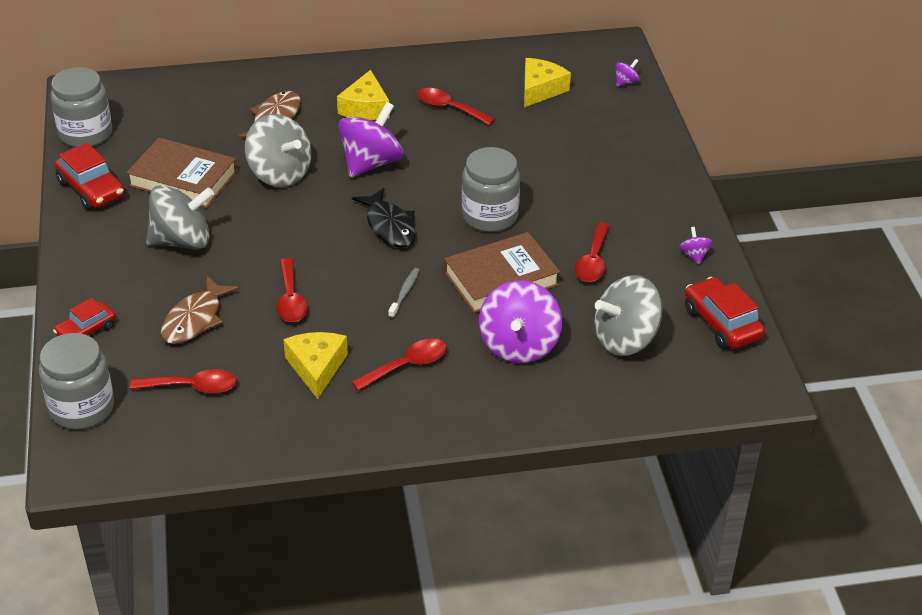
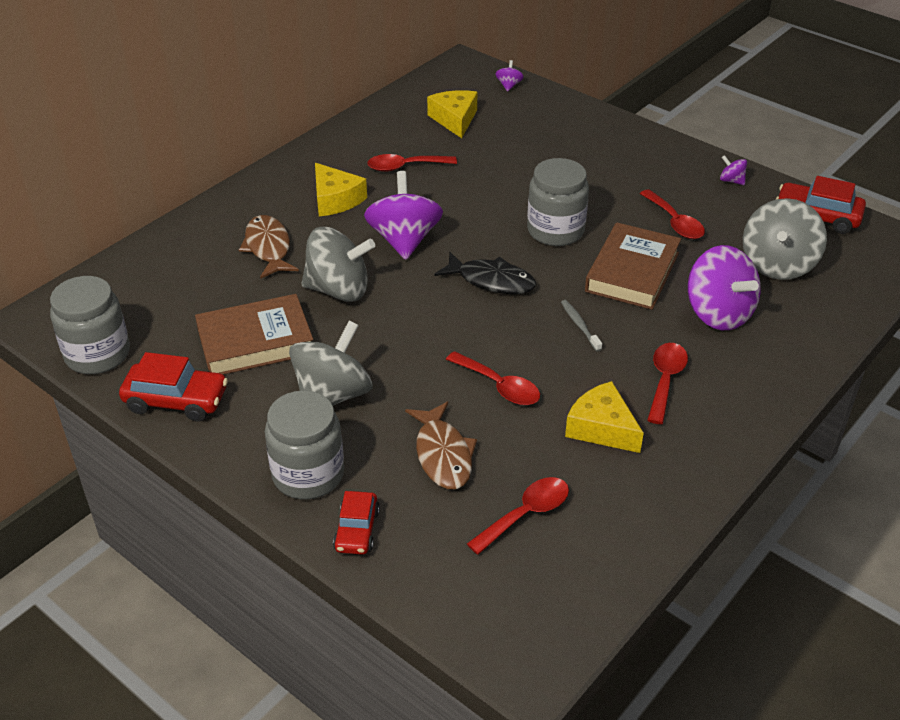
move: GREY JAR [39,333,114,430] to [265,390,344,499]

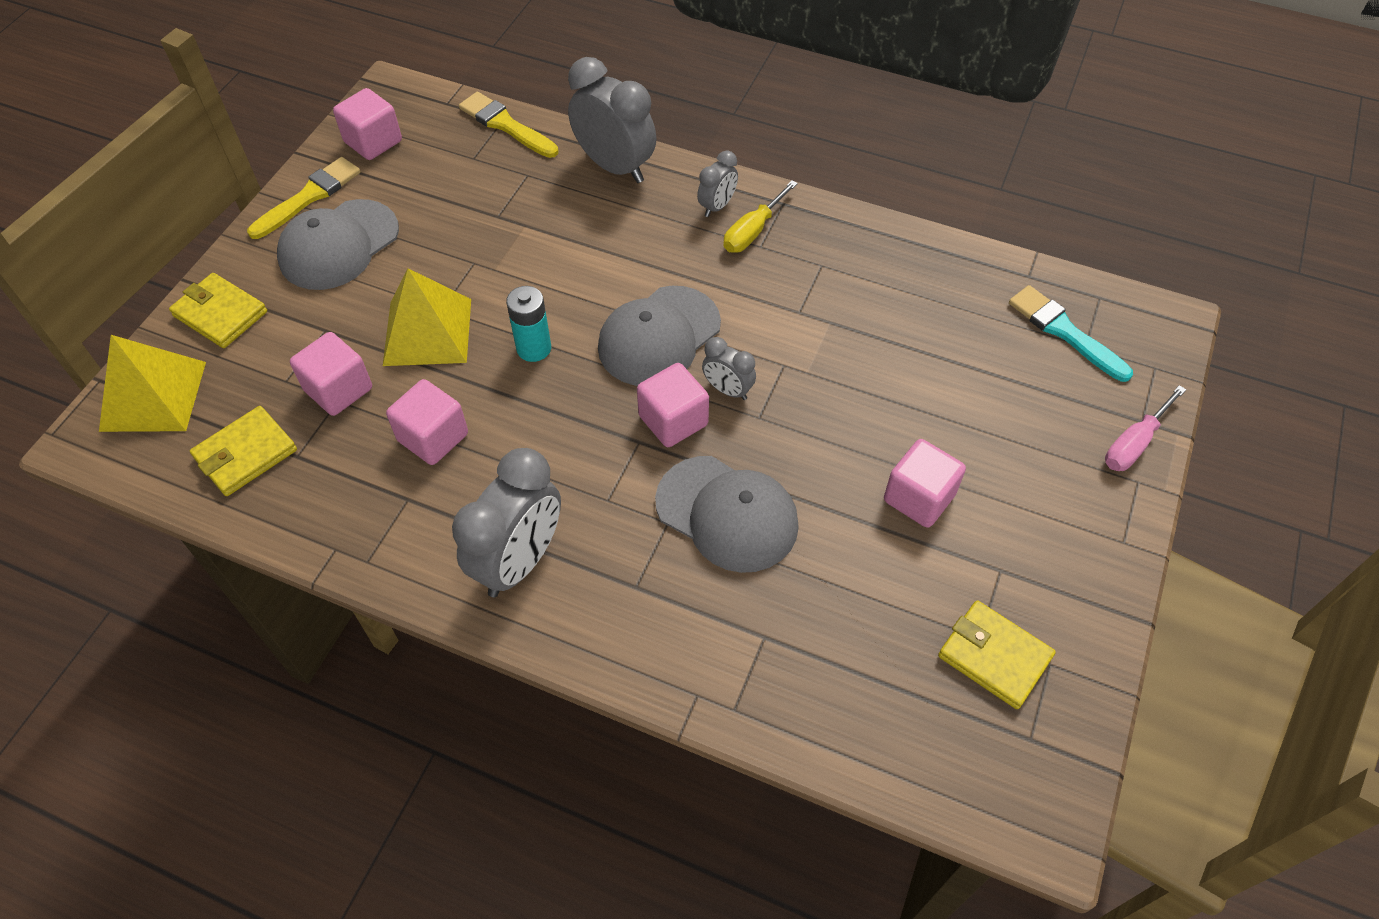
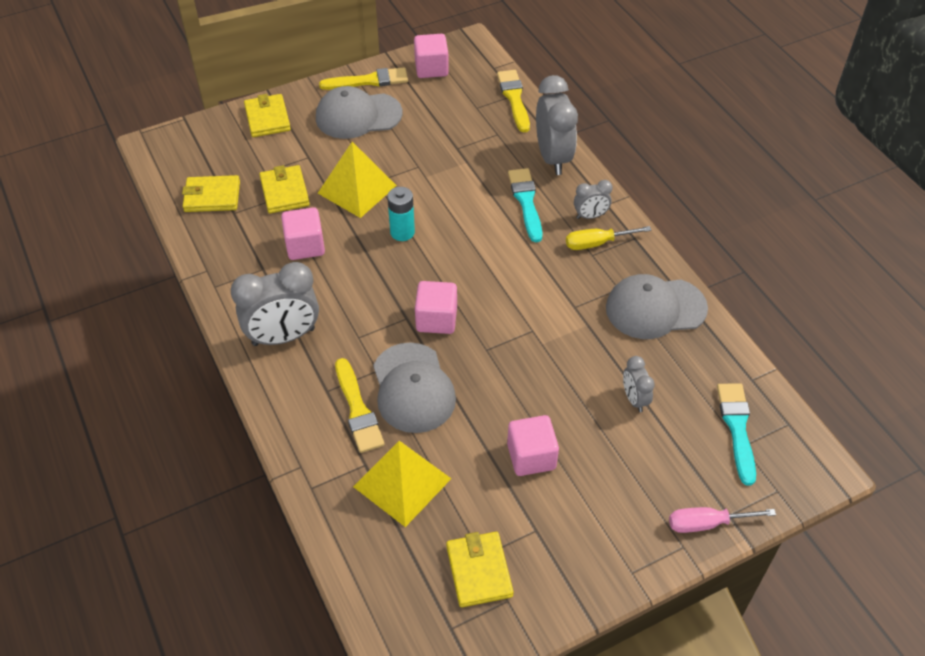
insert: GOLDEN BRUSH [335,358,384,453]; TEAL BRUSH [508,168,543,242]
move: GOLDEN SOLID PYRAMID [99,335,206,432] to [353,441,451,527]; GREY BASEBALL CAP [598,286,721,386] to [606,274,708,339]; GREY ALARM CLOCK [702,337,756,400] to [623,356,655,412]
replace: PINK CUBE [290,332,372,416] to GOLDEN CARD WALLET [259,165,310,213]

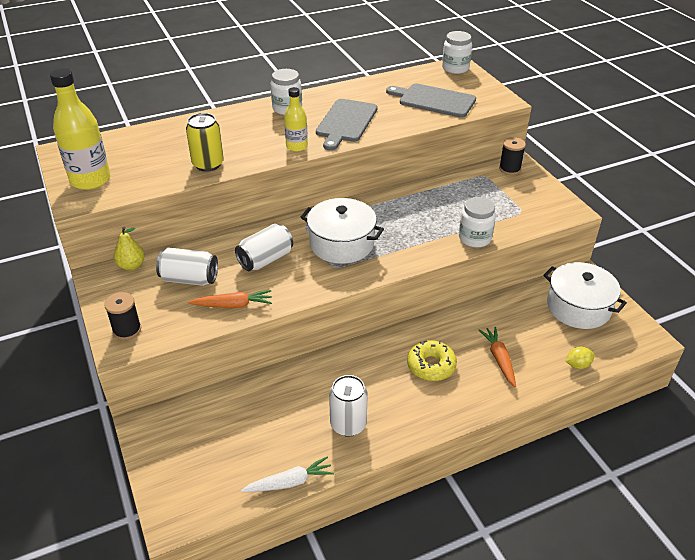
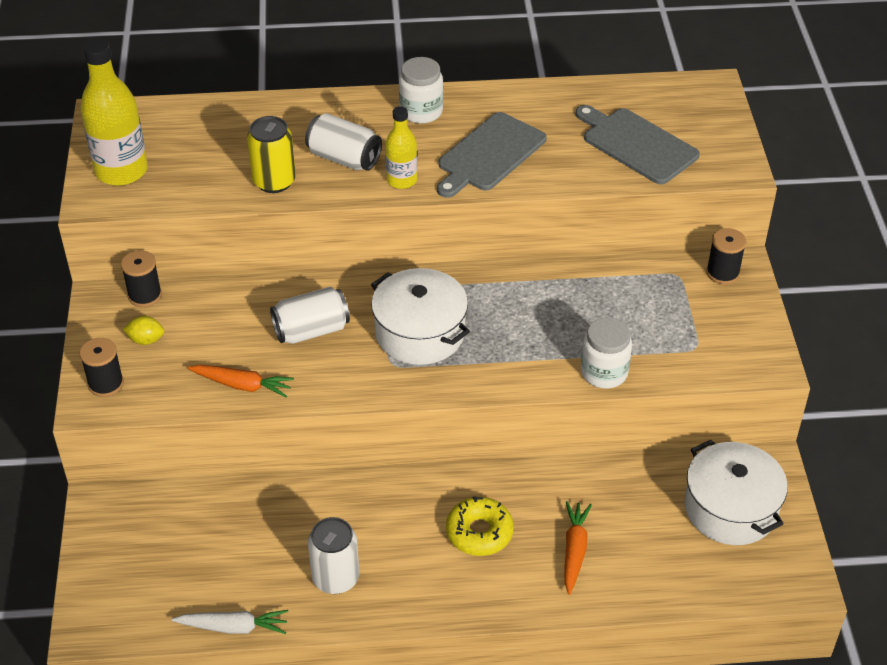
delete: PURE WHITE JAR [442,31,472,74]
move: GOLDEN LEMON [566,347,595,369] to [123,316,164,345]; PURE WHITE TIN [156,248,218,286] to [305,113,382,171]
replace: GOLDEN PEAR [114,227,145,270] to EBONY BOBBIN [121,250,162,307]

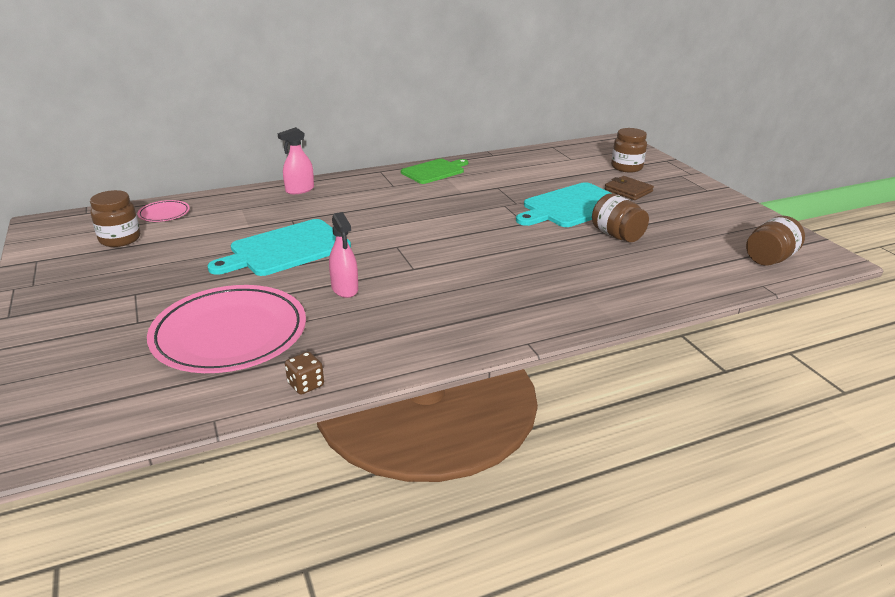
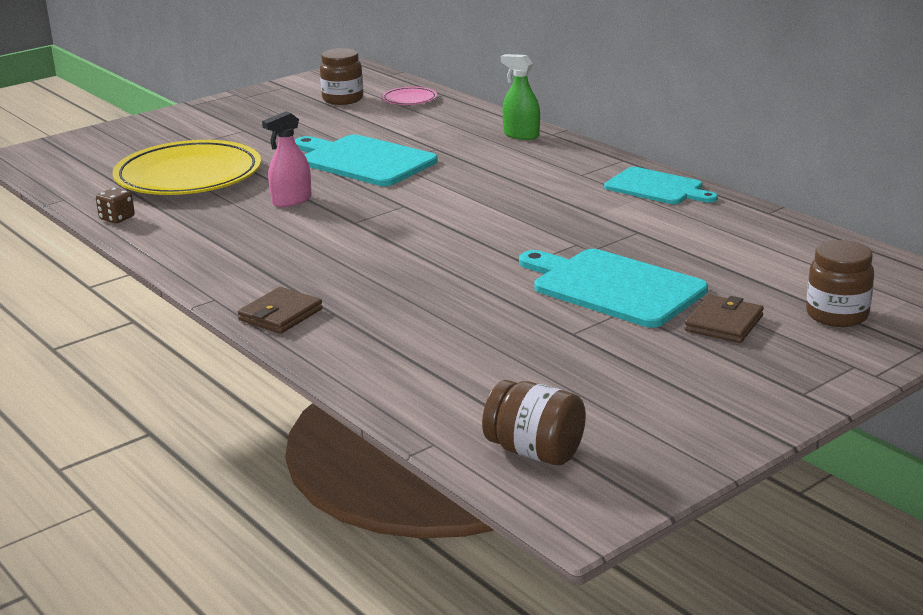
delete: DARK BROWN JAR [592,193,649,242]
insert: DARK BROWN CARD WALLET [238,287,323,334]
recolor: PINK FLAT DISH [147,285,306,373] to GOLDEN FLAT DISH [112,140,261,195]; PINK SPRAYER [278,127,314,194] to EMERALD SPRAYER [501,54,540,140]; EMERALD BREAD BOARD [401,159,468,184] to TEAL BREAD BOARD [604,167,718,204]

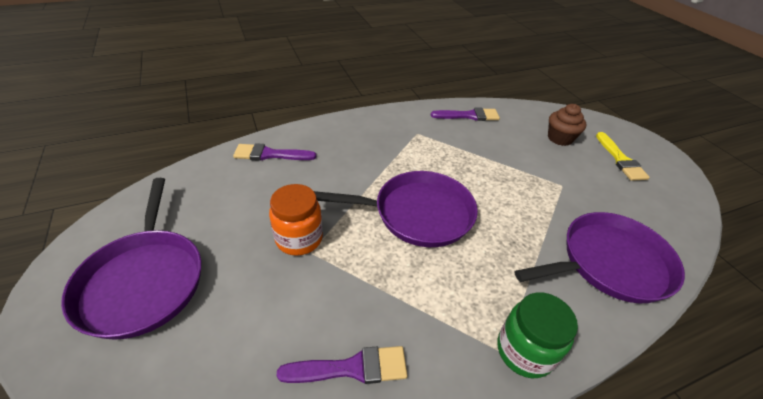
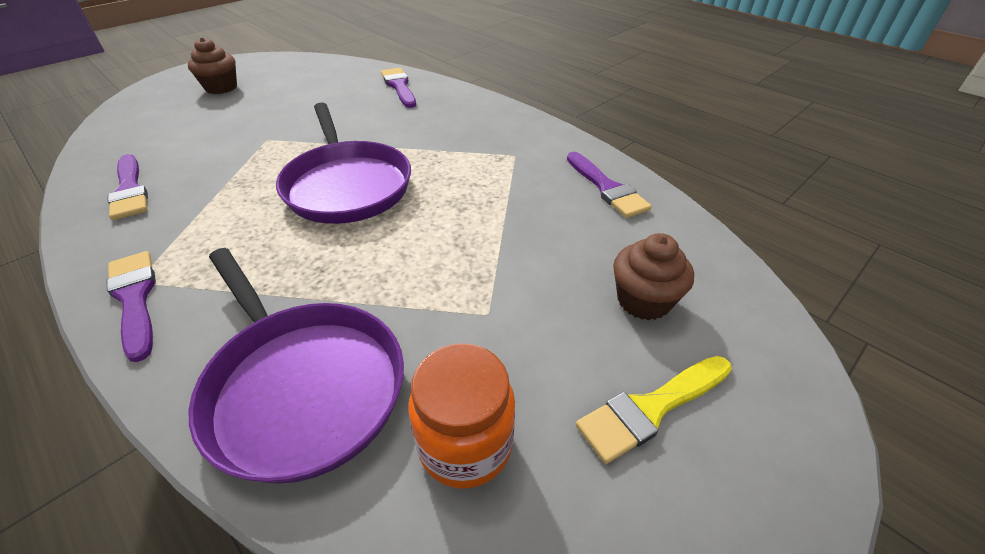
move: BRIGHT ORANGE JAR [269,184,323,256] to [409,343,515,489]
replace: EMERALD JAR [498,292,578,378] to PURPLE BRUSH [106,251,156,362]; PURPLE SKILLET [61,178,201,340] to DARK BROWN CUPCAKE [188,37,237,94]

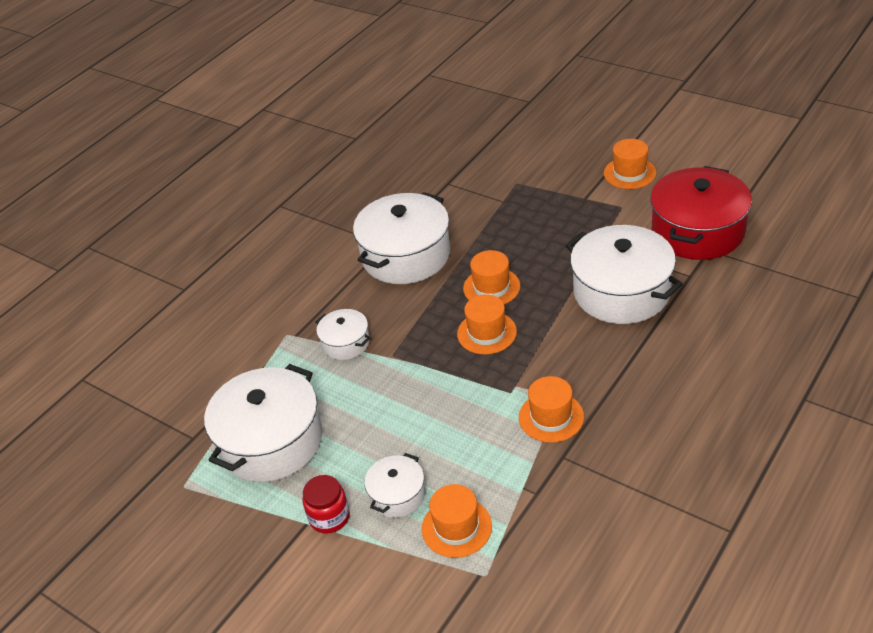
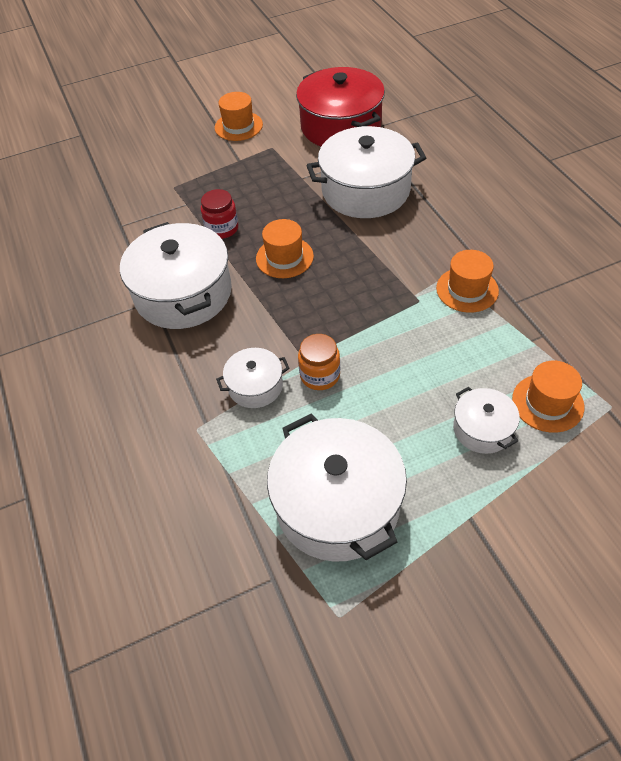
delete: BRIGHT ORANGE TALL HAT [457,295,517,354]
insert: BRIGHT ORANGE JAR [298,334,340,390]
move: CRIMSON JAR [303,475,350,534] to [201,189,239,239]

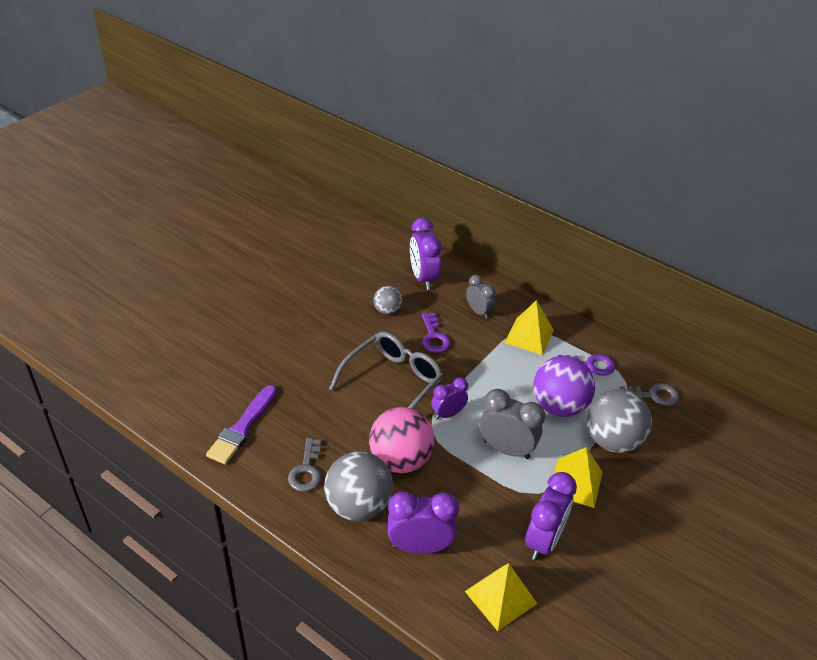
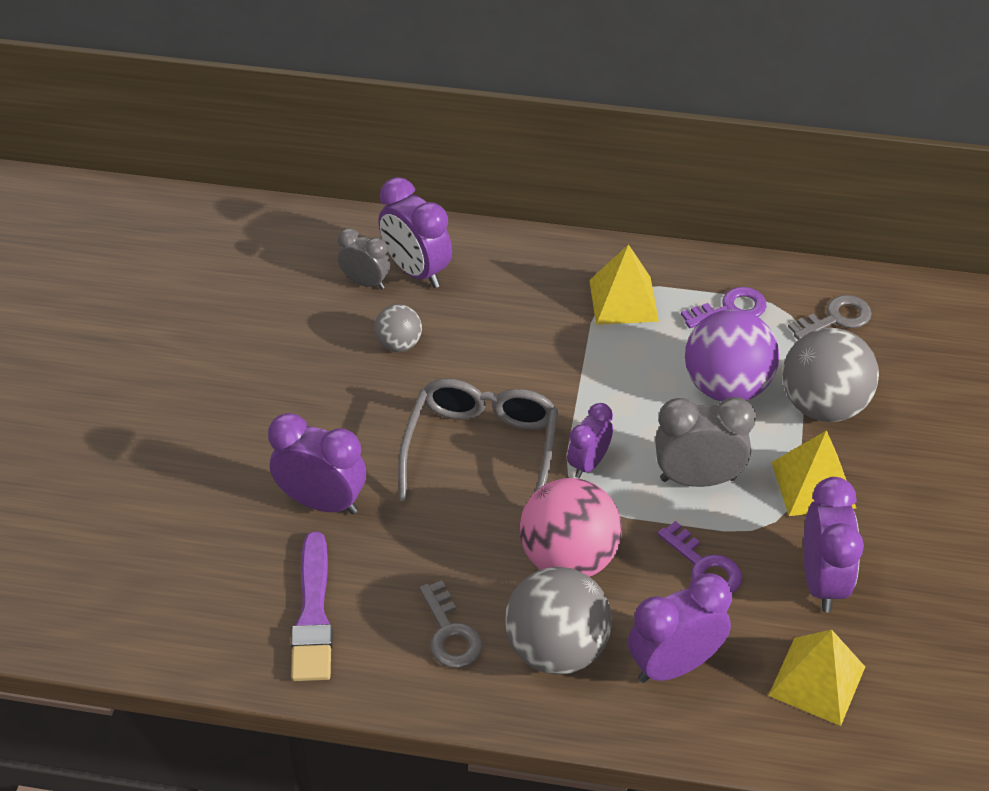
insert: PURPLE ALARM CLOCK [268,413,366,514]
move: GREY ALARM CLOCK [466,275,495,319] to [338,228,390,289]; PURPLE DOOR KEY [422,313,450,353] to [658,521,742,593]

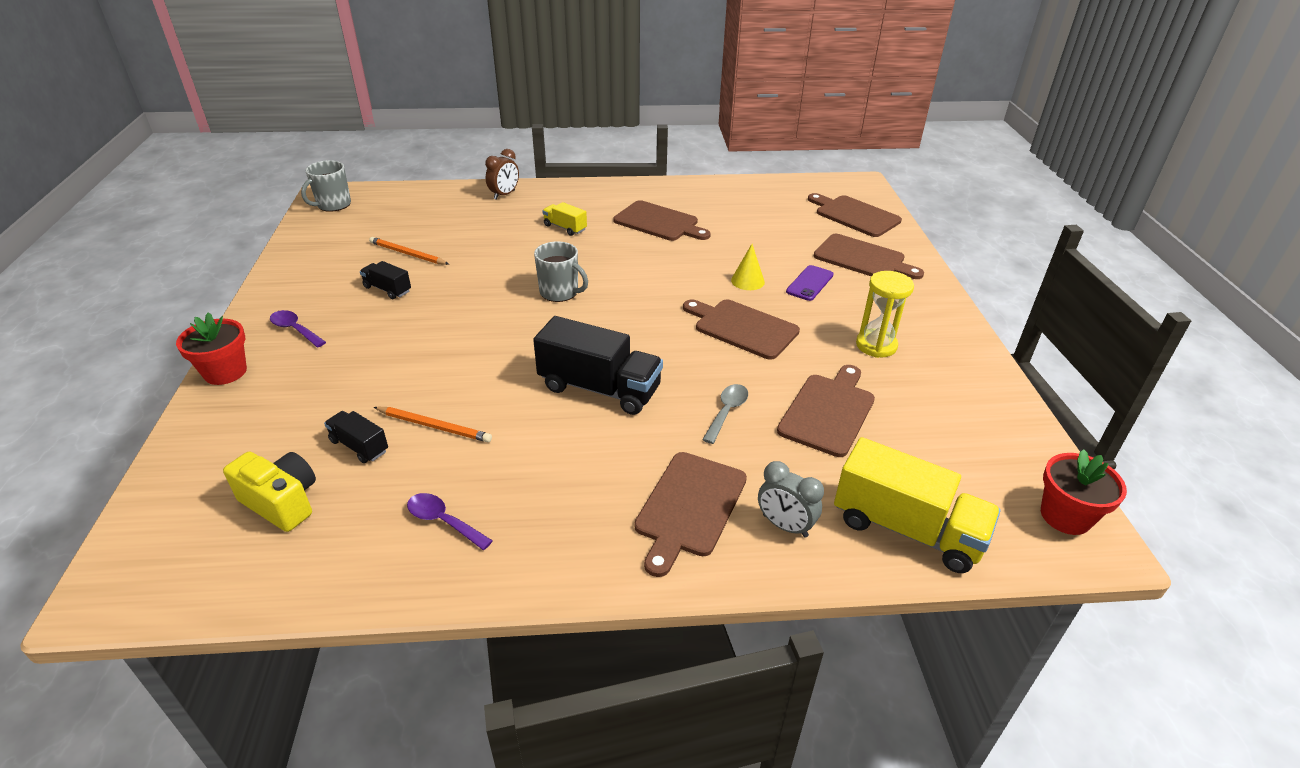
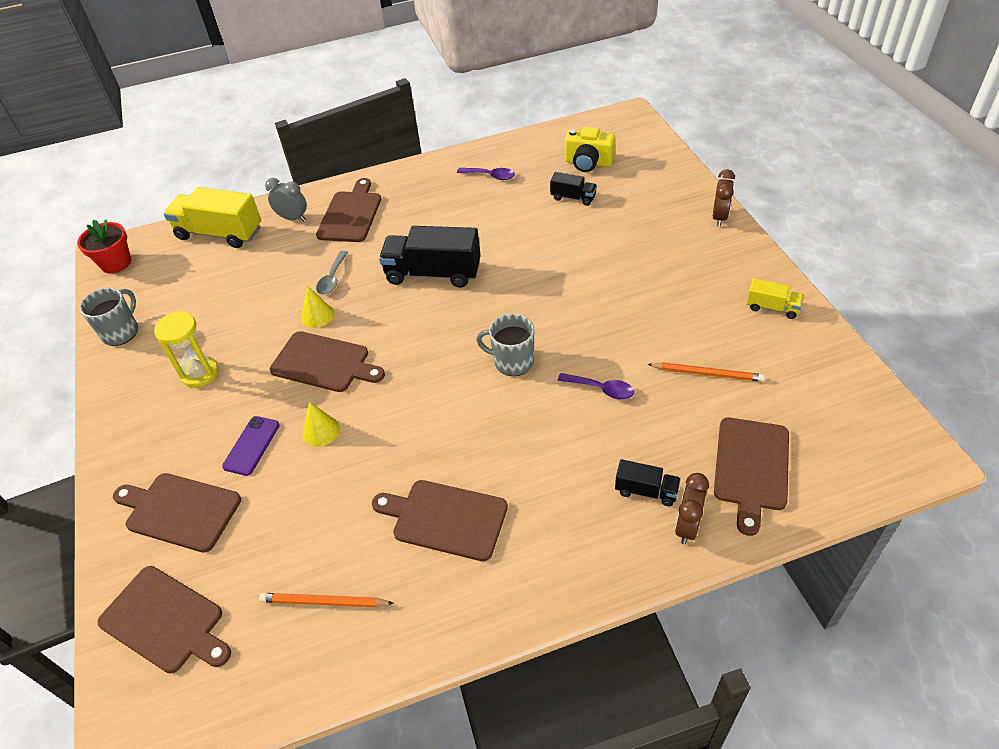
insert: GOLDEN SOLID CONE [301,285,334,328]
move: GREY COFFEE MUG [301,160,351,212] to [80,288,138,346]; BRIGHT ORANGE LEAD PENCIL [374,407,492,442] to [259,593,394,607]; PURPLE TABLESPOON [270,310,326,347] to [558,373,634,400]; EBONY TOY TRUCK [360,261,411,299] to [615,459,681,506]; DARK BROWN BREAD BOARD [777,365,875,457] to [714,418,789,536]; GOLDEN TOY TRUCK [542,202,587,236] to [746,278,804,319]
replace: CRIMSON POTTED PLANT [176,312,247,385] to DARK BROWN ALARM CLOCK [713,169,735,227]

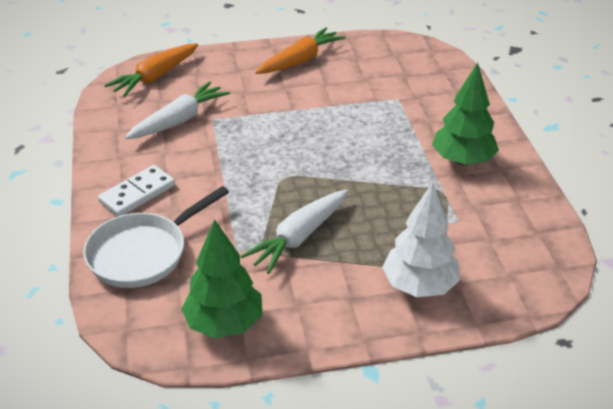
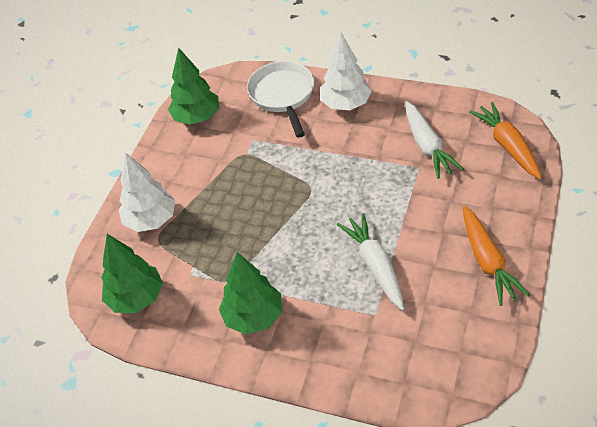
insert: EMERALD TREE [101,234,163,313]
move: PURE WHITE CARROT [241,189,348,274] to [337,213,404,310]
replace: PURE WHITE DOMINO [98,165,175,216] to PURE WHITE TREE [320,33,372,110]

